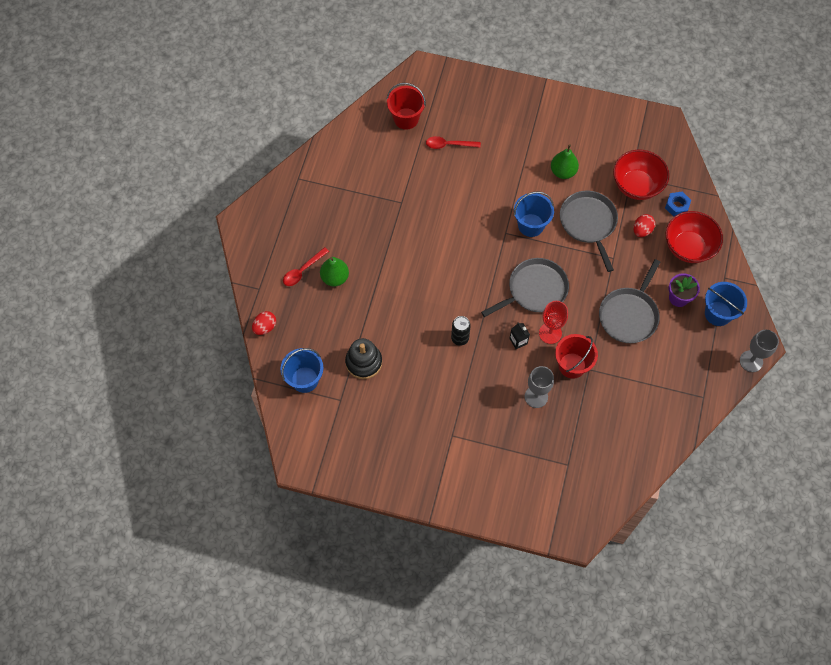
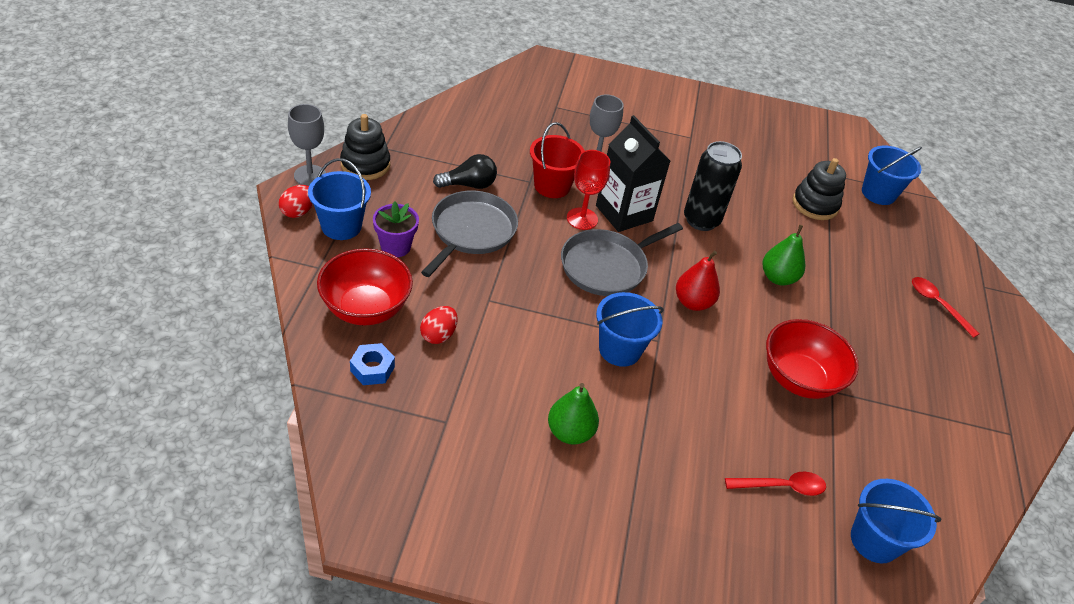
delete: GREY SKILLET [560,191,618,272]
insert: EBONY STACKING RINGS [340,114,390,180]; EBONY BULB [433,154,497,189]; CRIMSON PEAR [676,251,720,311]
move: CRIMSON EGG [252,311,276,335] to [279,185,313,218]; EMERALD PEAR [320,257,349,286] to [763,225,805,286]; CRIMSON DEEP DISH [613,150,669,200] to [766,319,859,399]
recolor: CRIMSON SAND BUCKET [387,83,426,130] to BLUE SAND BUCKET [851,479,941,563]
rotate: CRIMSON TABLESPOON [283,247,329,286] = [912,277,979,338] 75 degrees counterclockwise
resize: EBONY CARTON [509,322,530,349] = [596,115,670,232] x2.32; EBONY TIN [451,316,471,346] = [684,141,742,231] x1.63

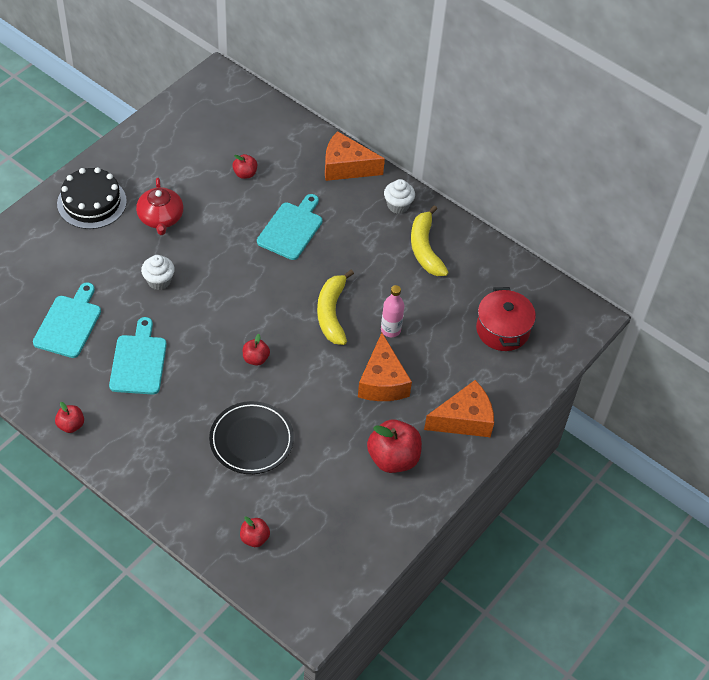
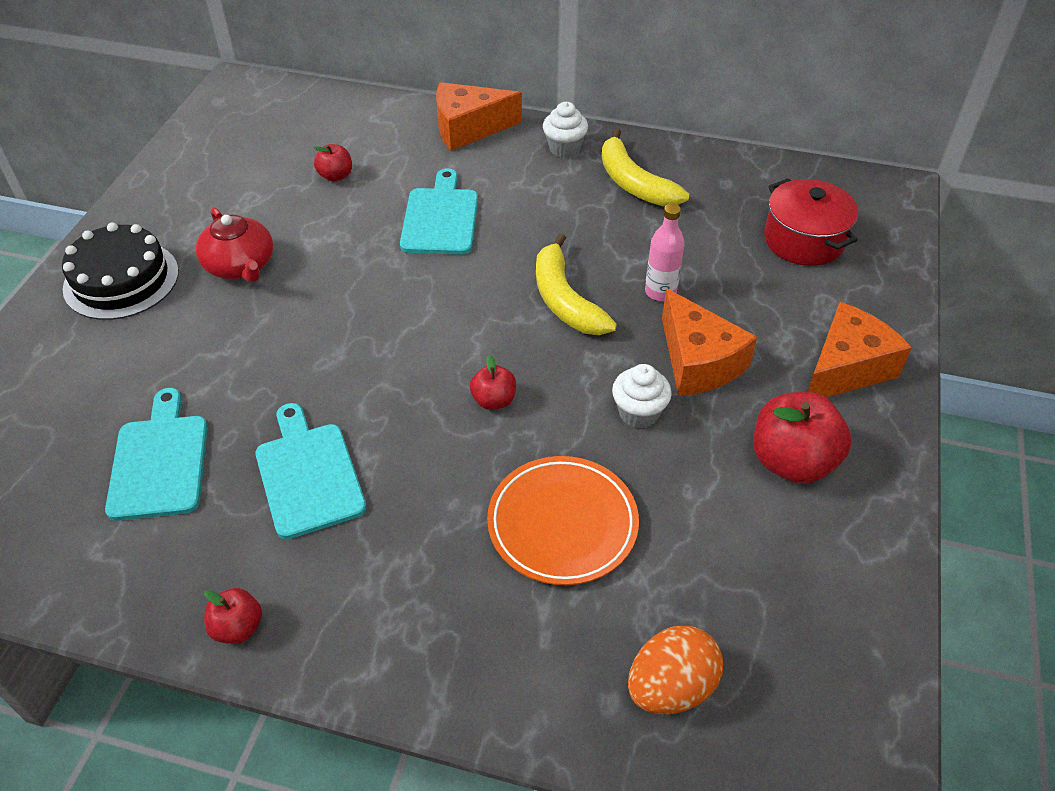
move: PURE WHITE CUPCAKE [141,255,175,290] to [612,364,672,428]
replace: CRIMSON APPLE [240,516,270,547] to BRIGHT ORANGE EGG [628,626,723,714]
recolor: EBONY FLAT DISH [209,401,294,474] to BRIGHT ORANGE FLAT DISH [487,456,639,585]

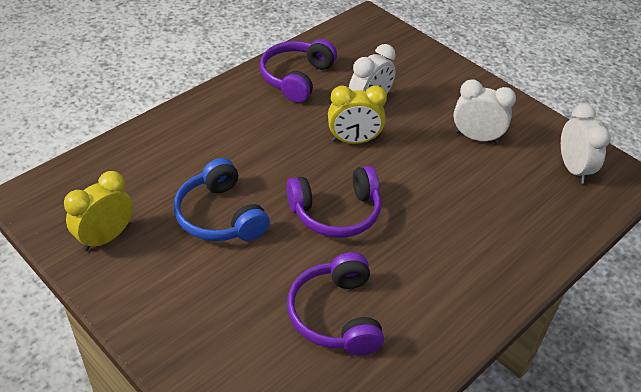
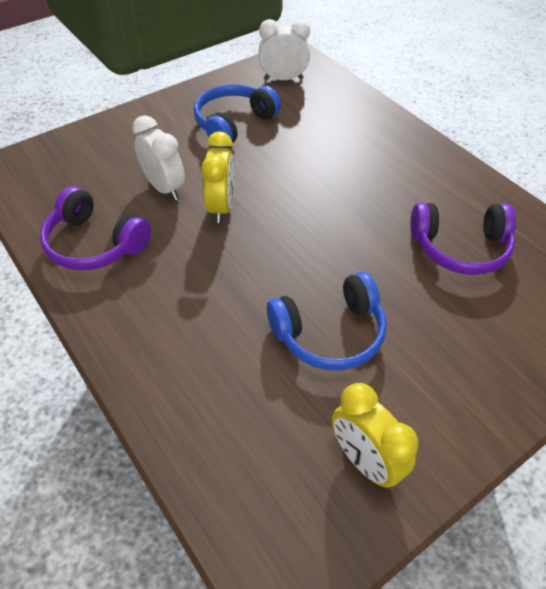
delete: PURPLE HEADSET [286,166,381,238]
replace: PURE WHITE ALARM CLOCK [454,79,516,143] to BLUE HEADSET [194,84,281,148]

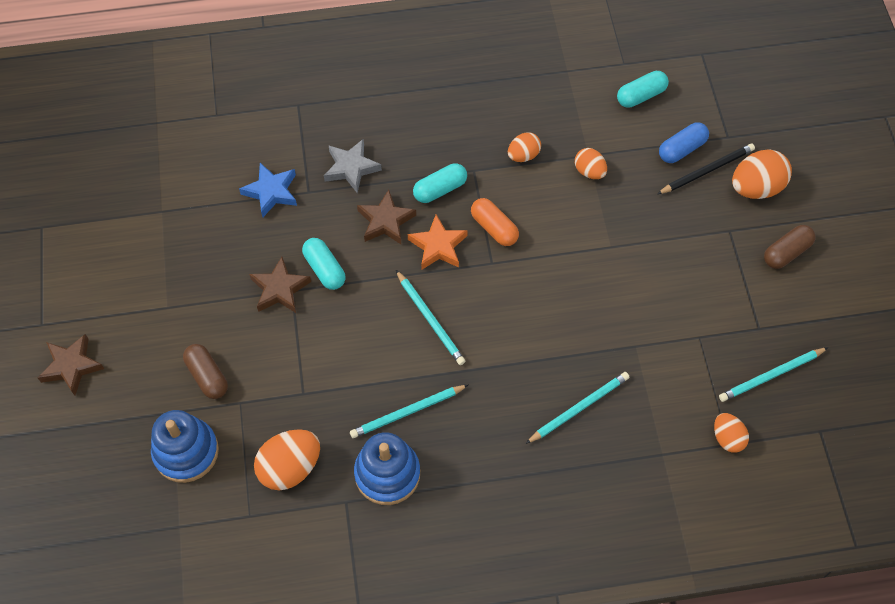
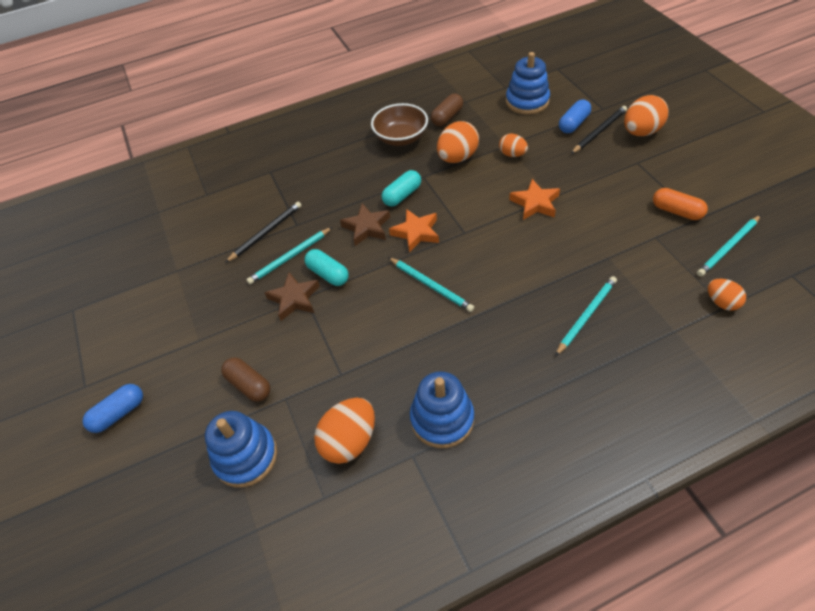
delete: GREY STAR SHAPE [324,139,382,193]
insert: DARK BROWN DEEP DISH [371,103,428,146]; BRIGHT ORANGE STAR SHAPE [509,179,560,220]
move: TEAL LEAD PENCIL [350,385,468,438] to [246,227,332,284]; DARK BROWN CAPSULE [764,225,816,269] to [431,93,463,126]; BRIGHT ORANGE CAPSULE [471,198,519,246] to [653,188,708,220]
replace: DARK BROWN STAR SHAPE [38,334,104,396] to BLUE CAPSULE [82,384,143,433]; BLUE STAR SHAPE [239,163,297,217] to EBONY LEAD PENCIL [225,202,302,263]; TEAL CAPSULE [617,71,669,108] to BLUE STACKING RINGS [506,52,550,115]
resize: BRIGHT ORANGE EGG [508,132,541,162] = [437,121,479,163] x1.68

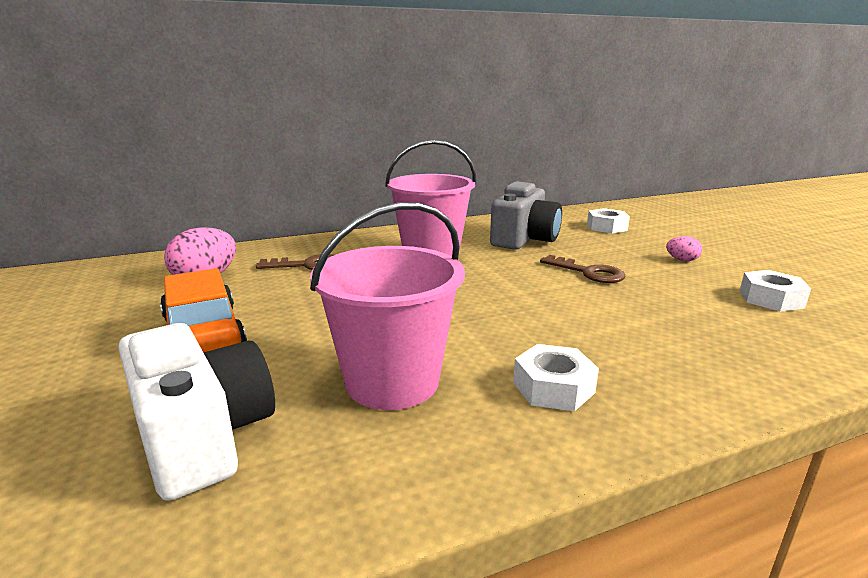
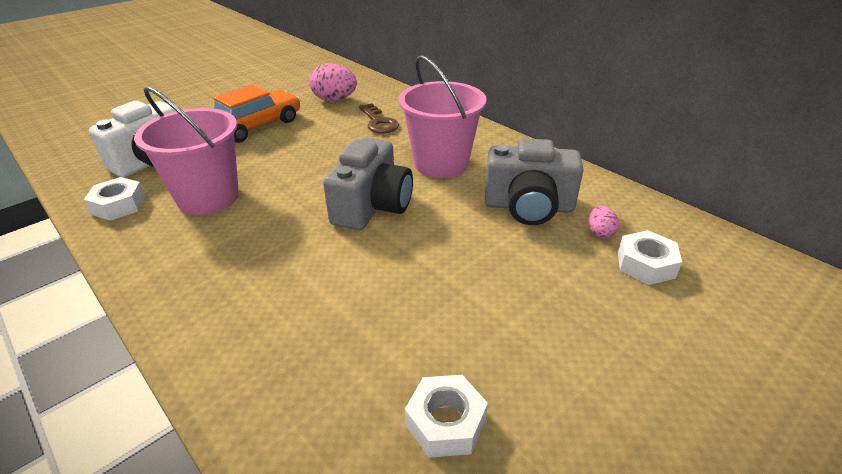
delete: DARK BROWN DOOR KEY [540,255,625,283]
insert: GREY PHOTO CAMERA [323,138,413,230]
move: PURE WHITE HEXAGON NUT [513,344,599,411] to [84,177,146,221]; PINK EGG [666,236,702,261] to [589,206,619,239]

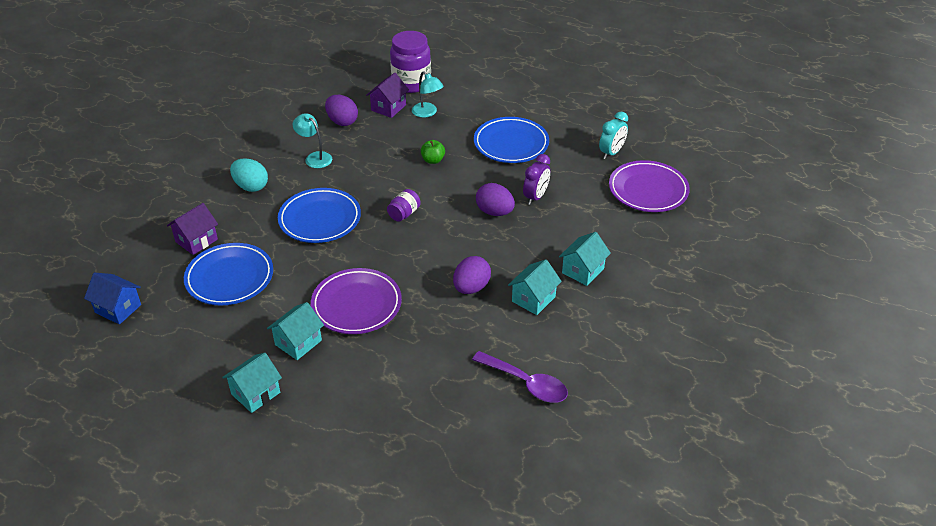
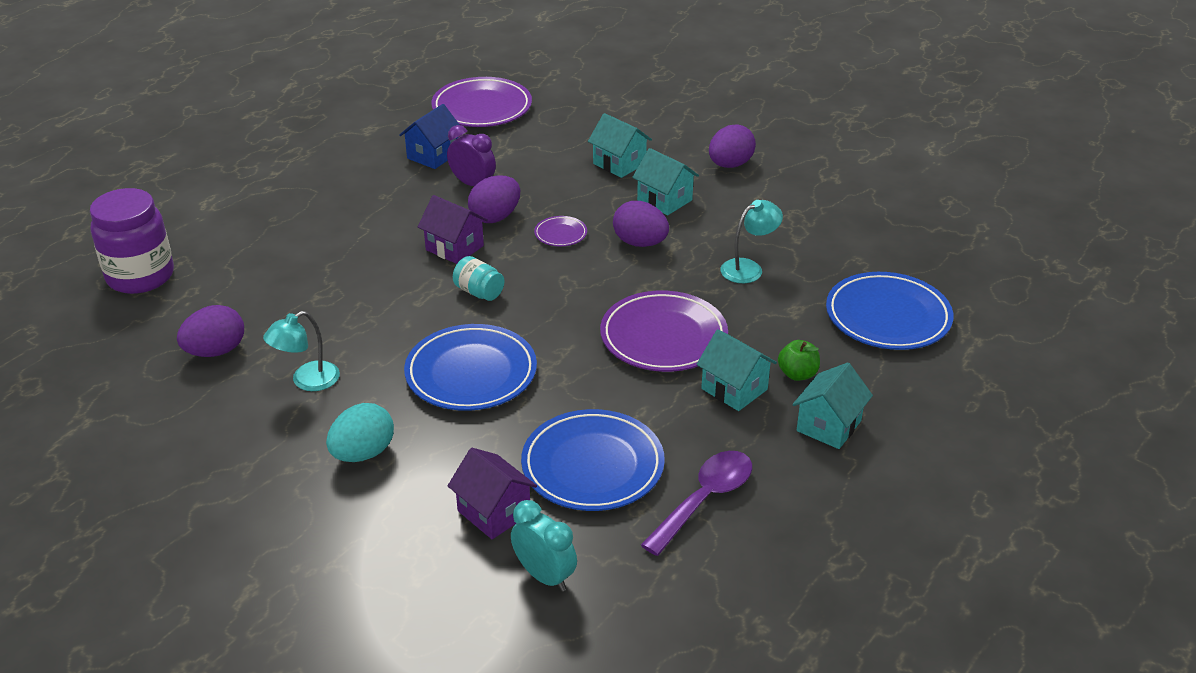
insert: PURPLE FLAT DISH [534,216,587,246]; PURPLE EGG [709,124,756,168]
move: BLUE HOUSE [84,273,141,324] to [399,104,459,169]; PURPLE HOUSE [366,73,409,118] to [418,195,488,264]; TEAL ALARM CLOCK [599,112,628,159] to [511,500,577,591]; PURPLE TABLESPOON [472,351,568,403] to [641,451,752,556]; TEAL DESK LAMP [412,71,444,118] to [720,200,783,283]; EMERALD APPLE [421,140,445,164] to [778,340,820,381]; BLUE FLAT DISH [474,117,549,163] to [826,272,953,350]
recolor: PURPLE JAR [387,189,421,222] to TEAL JAR [453,256,504,301]
rotate: TEAL HOUSE [222,353,282,413] = [792,363,873,449] 75 degrees clockwise

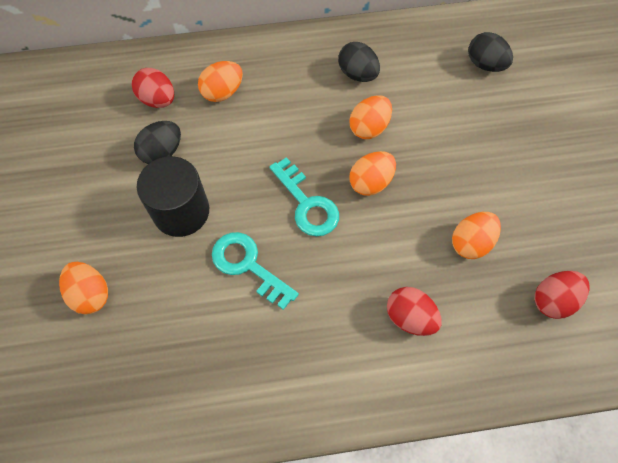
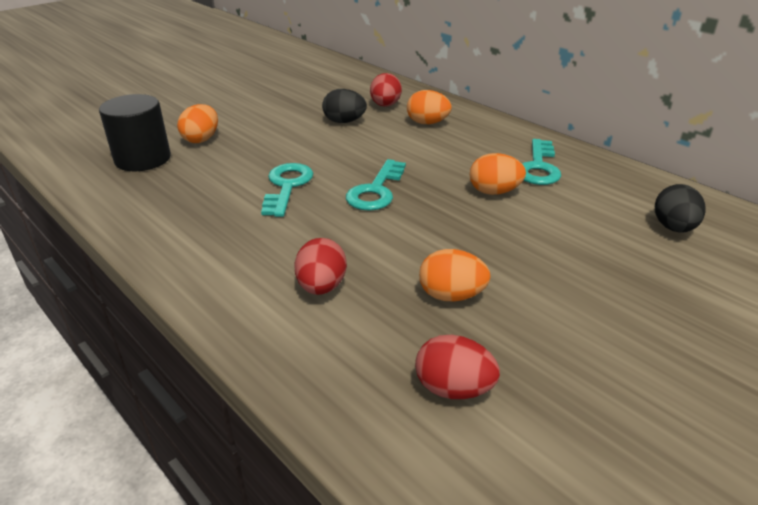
delete: BRIGHT ORANGE EGG [349,151,396,196]
move: EBONY CYLINDER [137,156,209,237] to [99,94,171,171]
replace: EBONY EGG [338,42,380,82] to TEAL DOOR KEY [522,139,561,185]

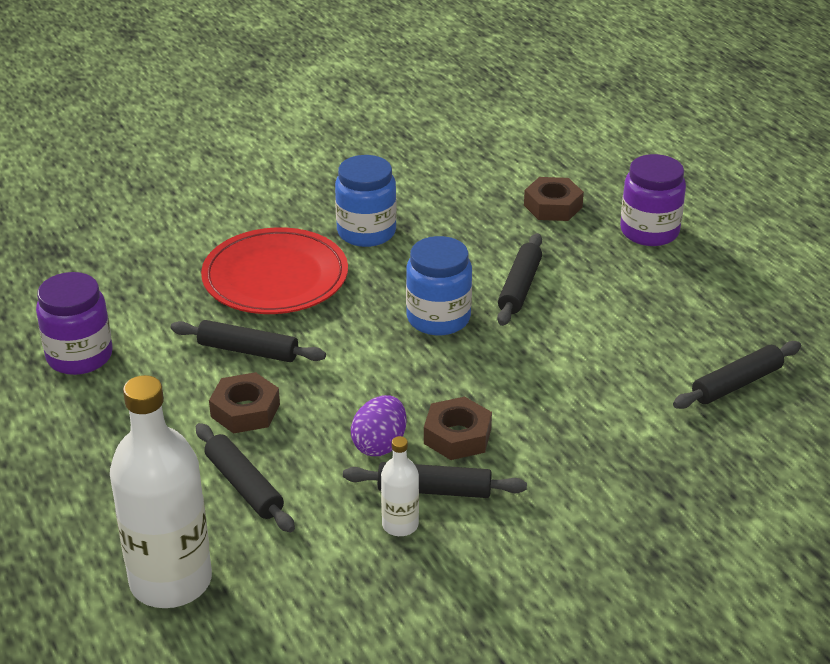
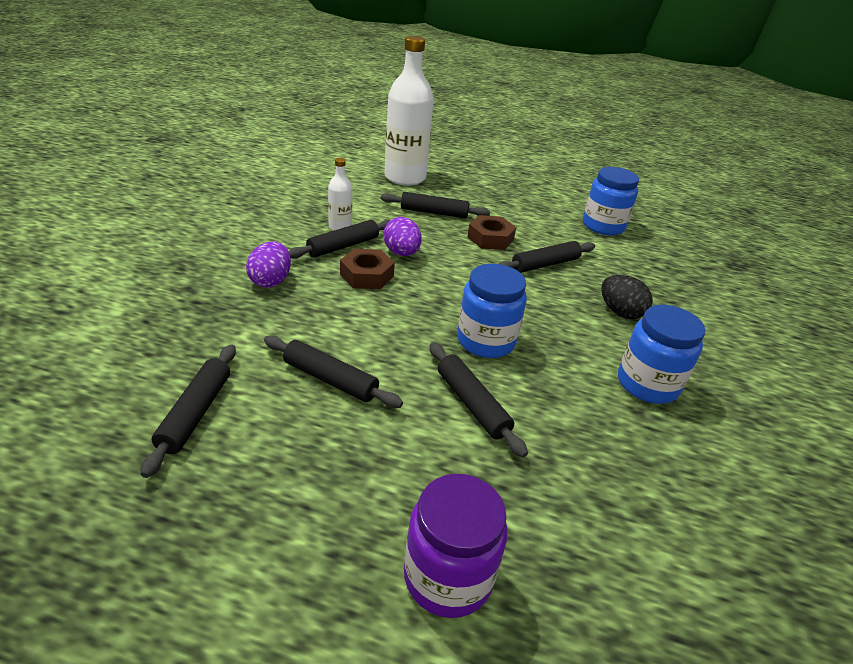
delete: DARK BROWN HEXAGON NUT [524,177,584,221]
insert: PURPLE EGG [246,241,291,288]; EBONY DOUGH ROLLER [264,335,403,408]
replace: CRIMSON FLAT DISH [201,227,348,314] to EBONY EGG [601,275,653,319]
recolor: PURPLE JAR [36,272,113,375] to BLUE JAR [583,167,639,236]

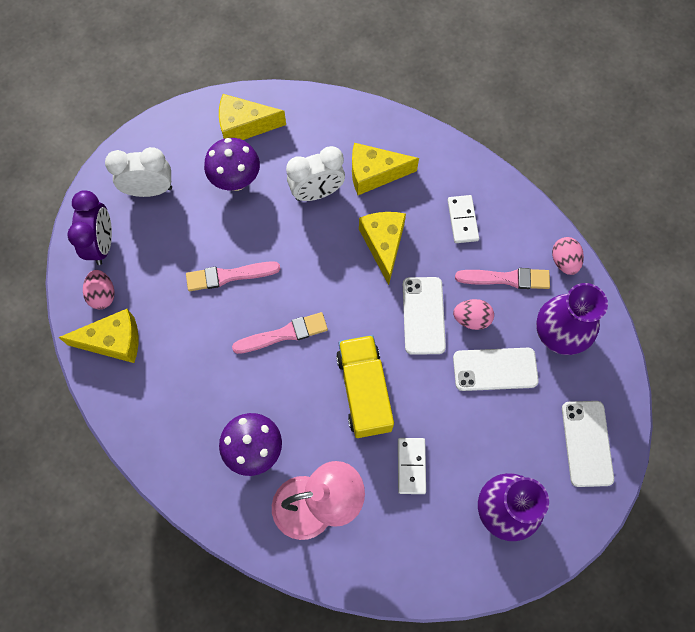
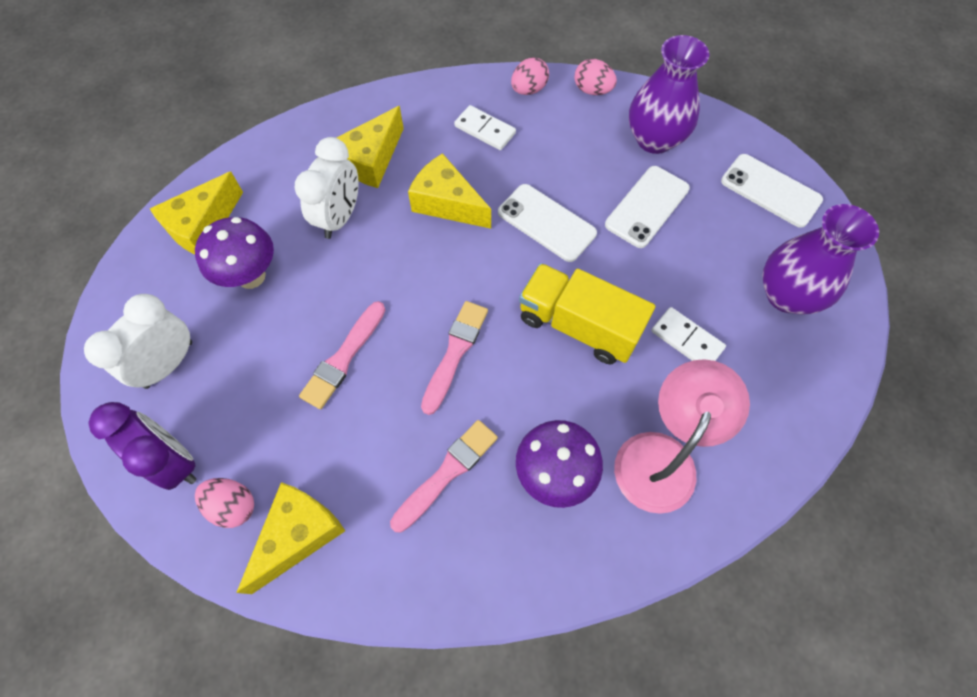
move: PINK BRUSH [455,268,550,289] to [390,420,498,533]; PINK EGG [453,299,494,330] to [511,57,549,95]

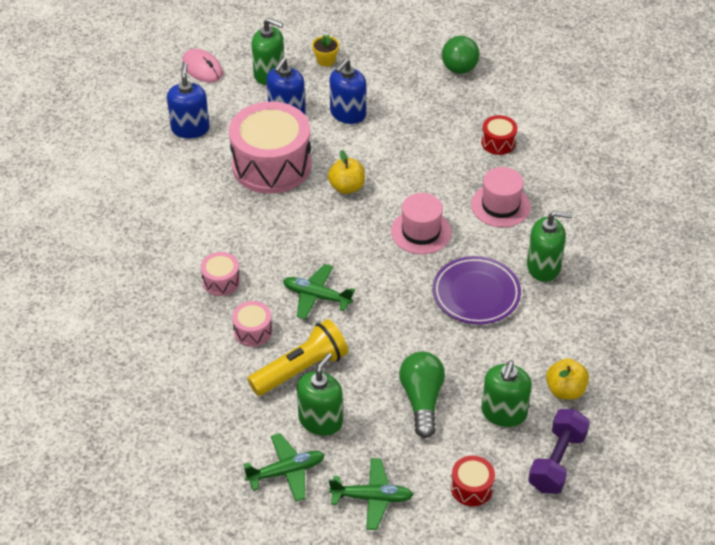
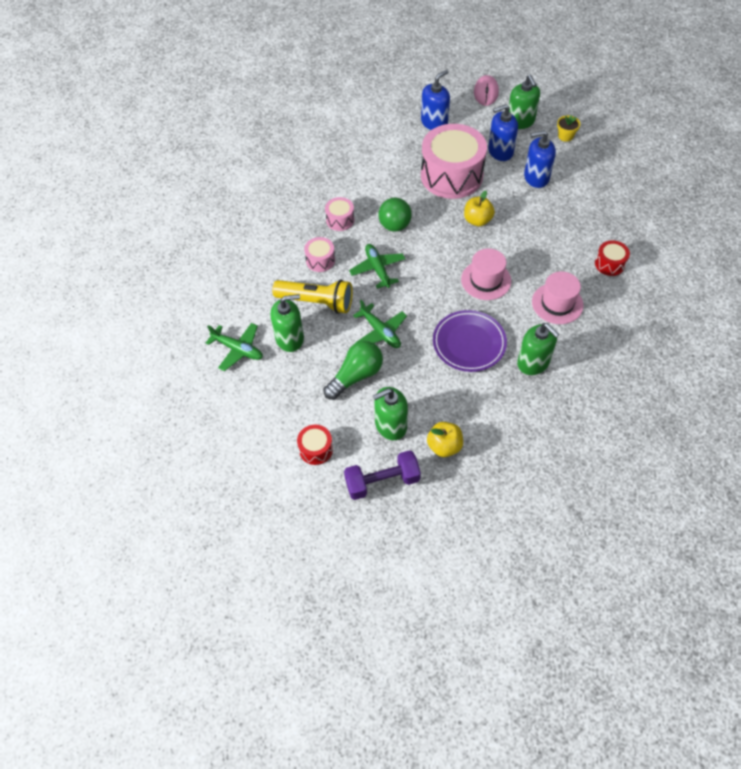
move: EMERALD AEROPLANE [329,458,413,530] to [353,300,407,348]; EMERALD PLAY BALL [442,36,480,74] to [379,198,412,232]

